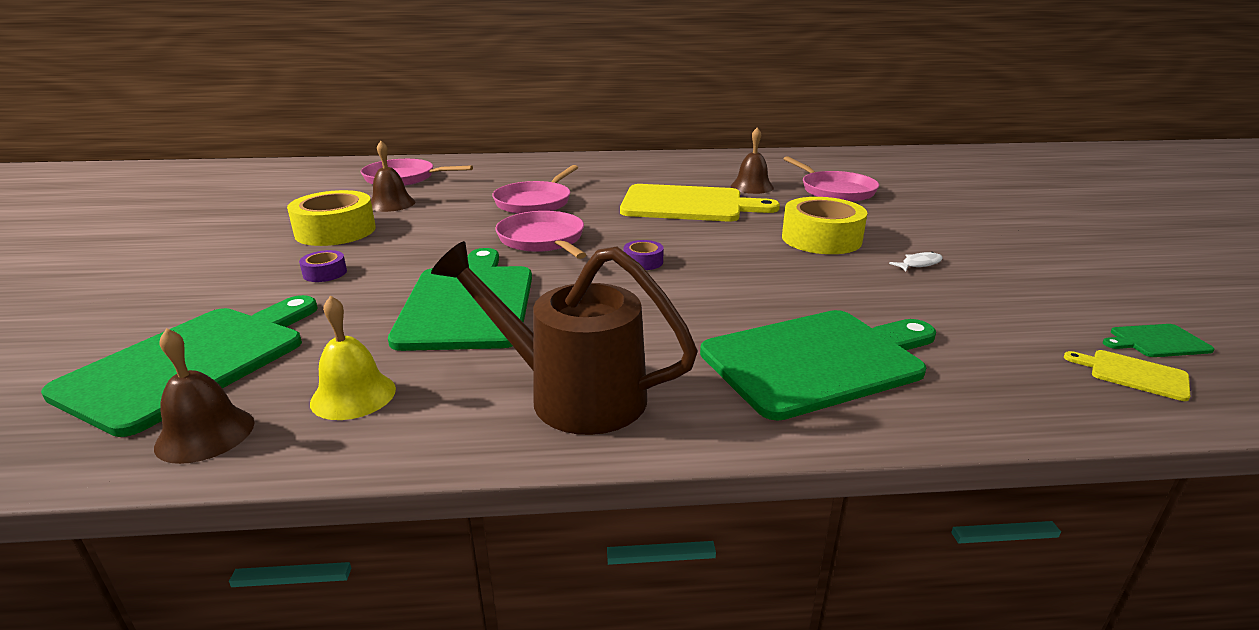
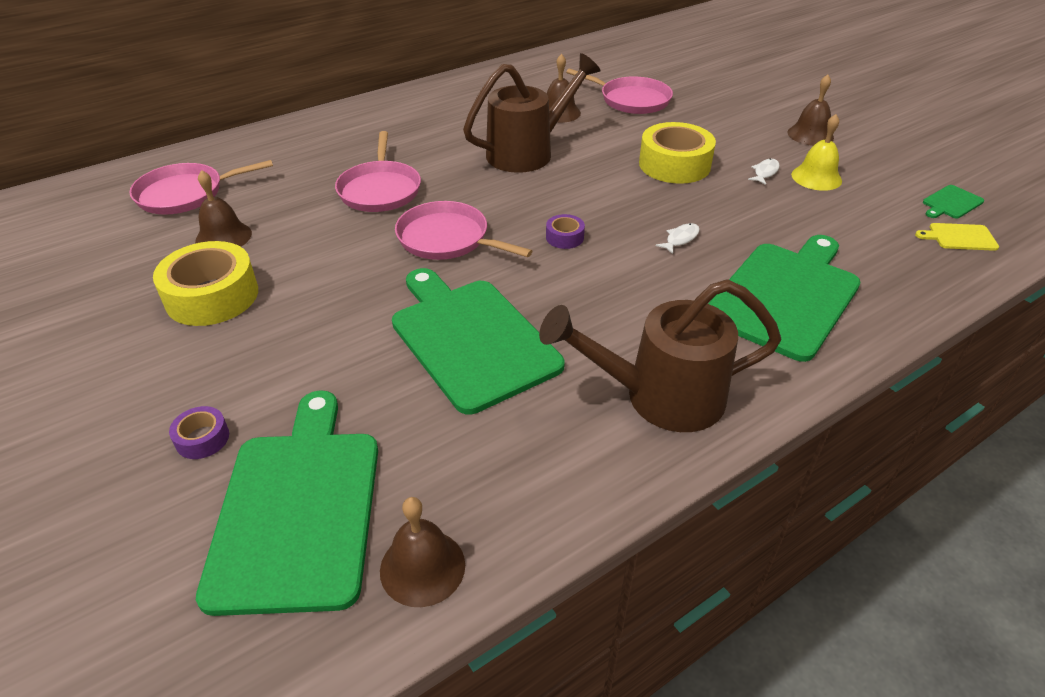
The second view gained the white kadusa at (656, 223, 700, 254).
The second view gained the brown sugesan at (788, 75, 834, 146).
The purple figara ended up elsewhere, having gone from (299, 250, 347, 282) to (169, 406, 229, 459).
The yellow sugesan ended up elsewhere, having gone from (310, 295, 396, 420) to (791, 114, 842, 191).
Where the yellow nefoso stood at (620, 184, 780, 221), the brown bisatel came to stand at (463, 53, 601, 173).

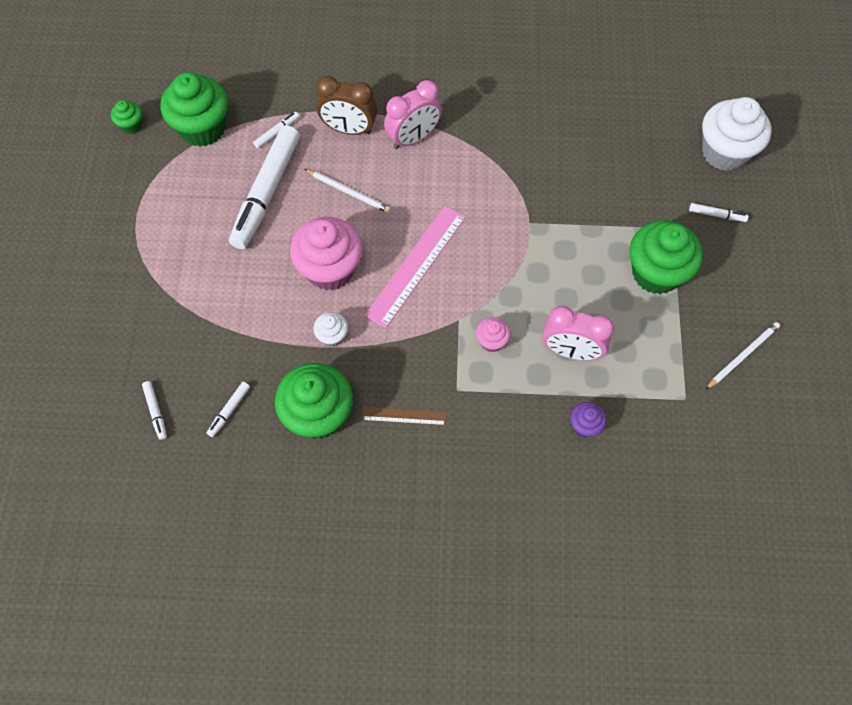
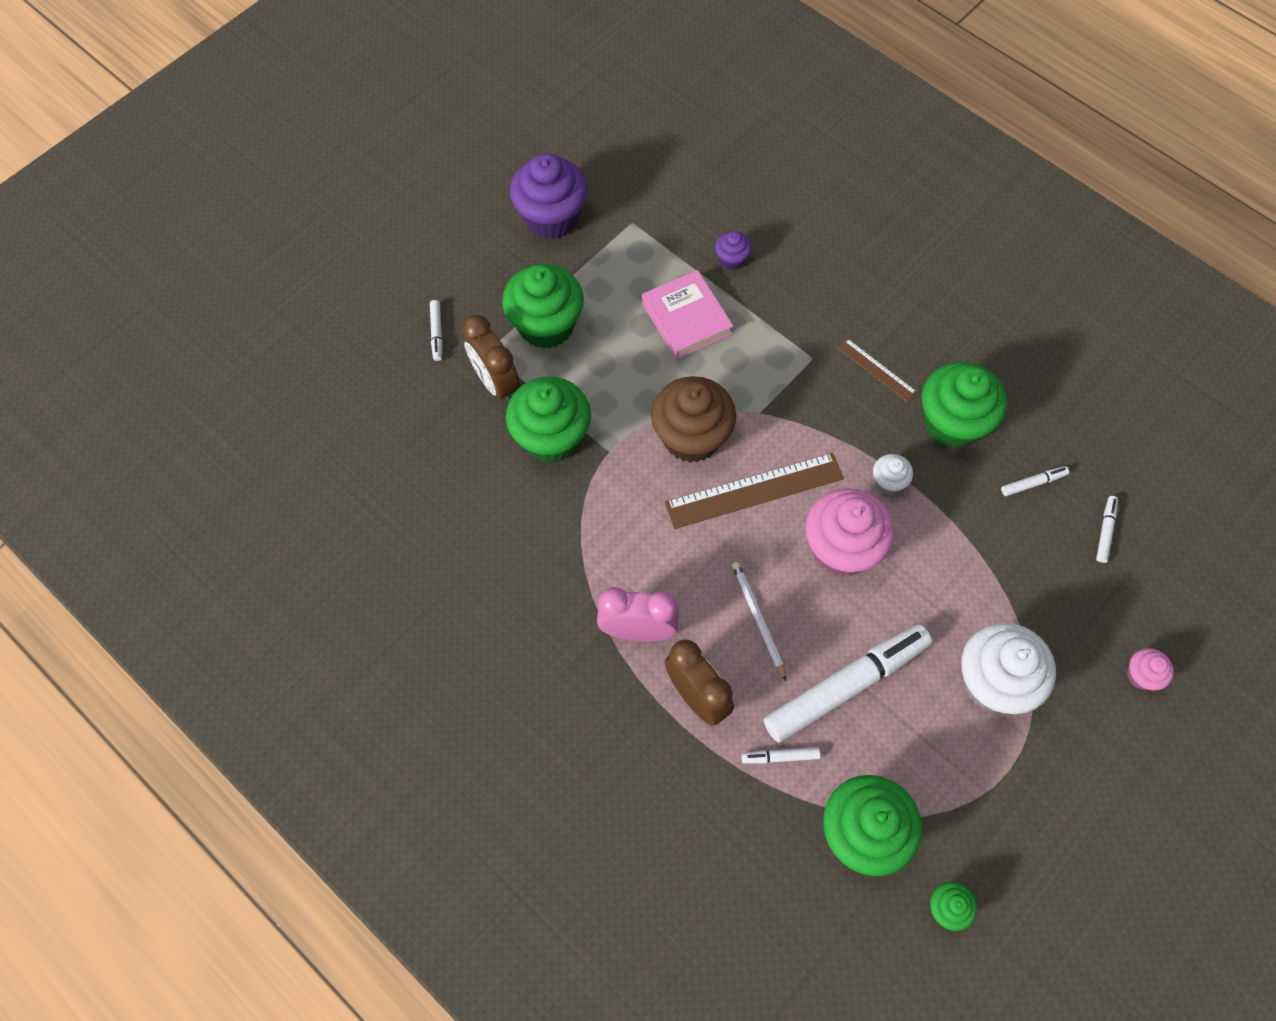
The second view gained the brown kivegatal at (462, 315, 520, 403).
The second view gained the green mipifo at (506, 377, 591, 463).
The second view gained the brown mipifo at (651, 376, 736, 463).
The pink mipifo ended up elsewhere, having gone from (476, 317, 511, 352) to (1127, 648, 1174, 690).
The white mipifo ended up elsewhere, having gone from (702, 97, 772, 171) to (962, 623, 1056, 714).
Where the pink kivegatal stood at (542, 306, 614, 361), the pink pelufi came to stand at (642, 270, 734, 359).
Where the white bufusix stood at (706, 322, 780, 390), the purple mipifo came to stand at (510, 153, 588, 239).
What was the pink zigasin at (364, 206, 466, 328) turned into the brown zigasin at (665, 453, 844, 529).
The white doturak at (689, 203, 749, 222) ended up facing another way, 150 degrees counterclockwise from before.

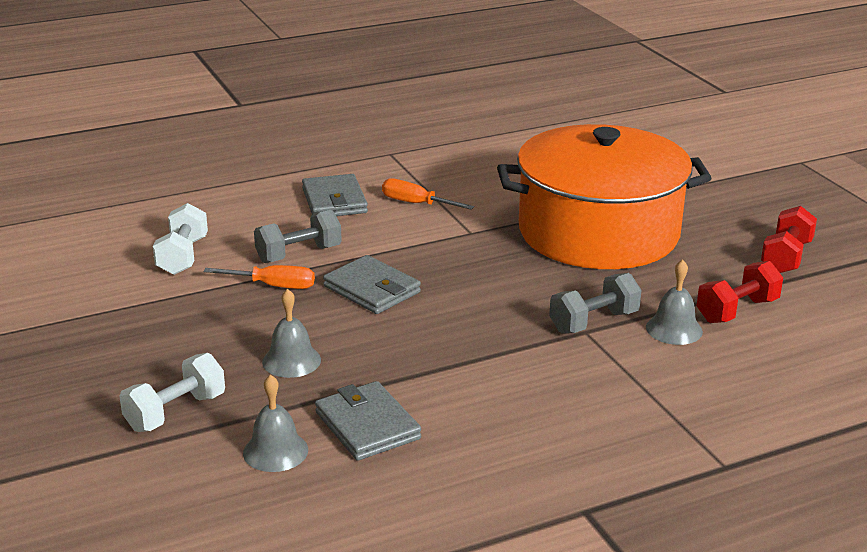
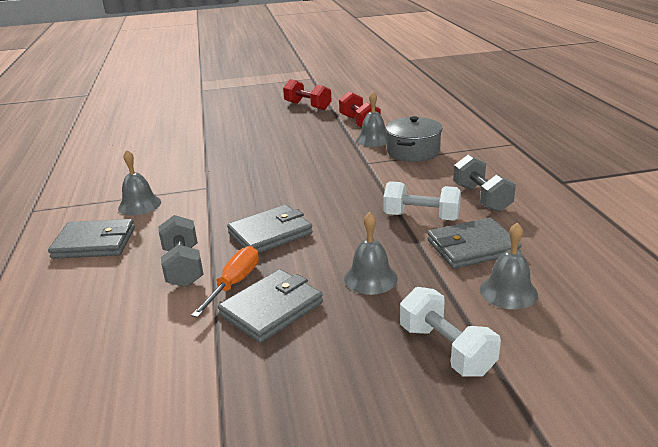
The second view lost the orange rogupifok at (497, 124, 712, 269).
The second view gained the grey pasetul at (218, 269, 323, 343).
The second view gained the grey rogupifok at (386, 116, 443, 162).
The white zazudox ended up elsewhere, having gone from (153, 203, 208, 275) to (384, 181, 461, 221).
The grey zazudox ended up elsewhere, having gone from (549, 273, 641, 334) to (453, 155, 516, 212).
Where the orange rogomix stood at (382, 178, 474, 210), the grey sugesan came to stand at (118, 150, 161, 216).

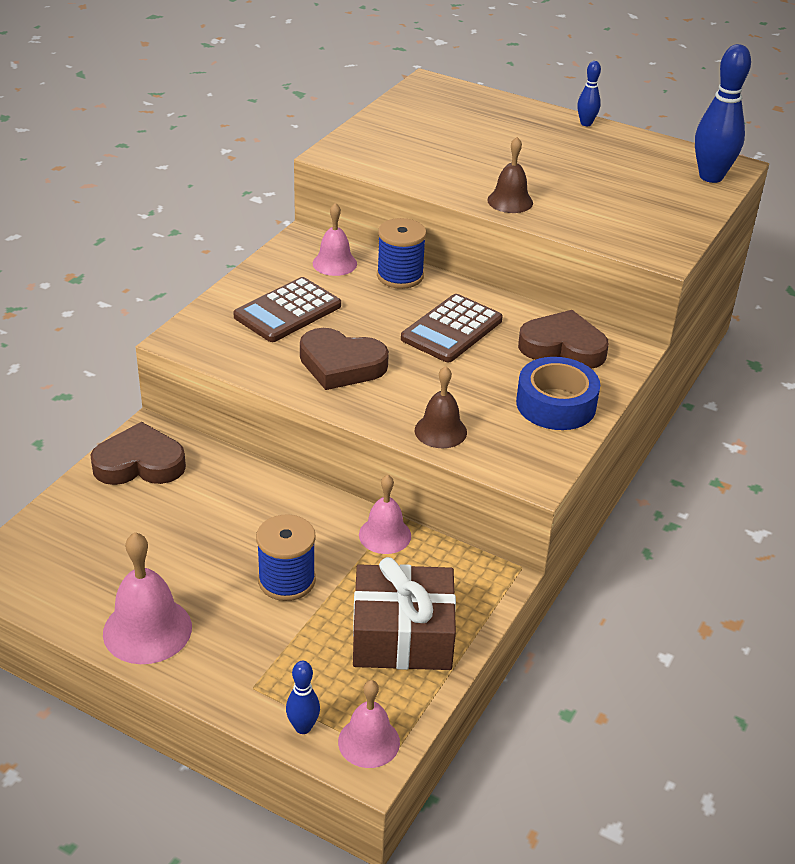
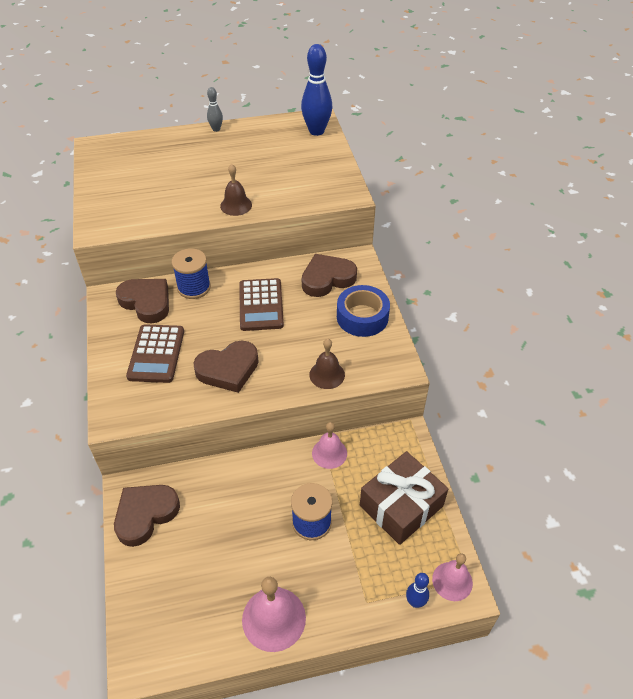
Where the pink sugesan stood at (313, 203, 357, 276), the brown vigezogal came to stand at (116, 279, 169, 323).
What was the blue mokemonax at (577, 61, 601, 126) turned into the grey mokemonax at (207, 87, 223, 132).

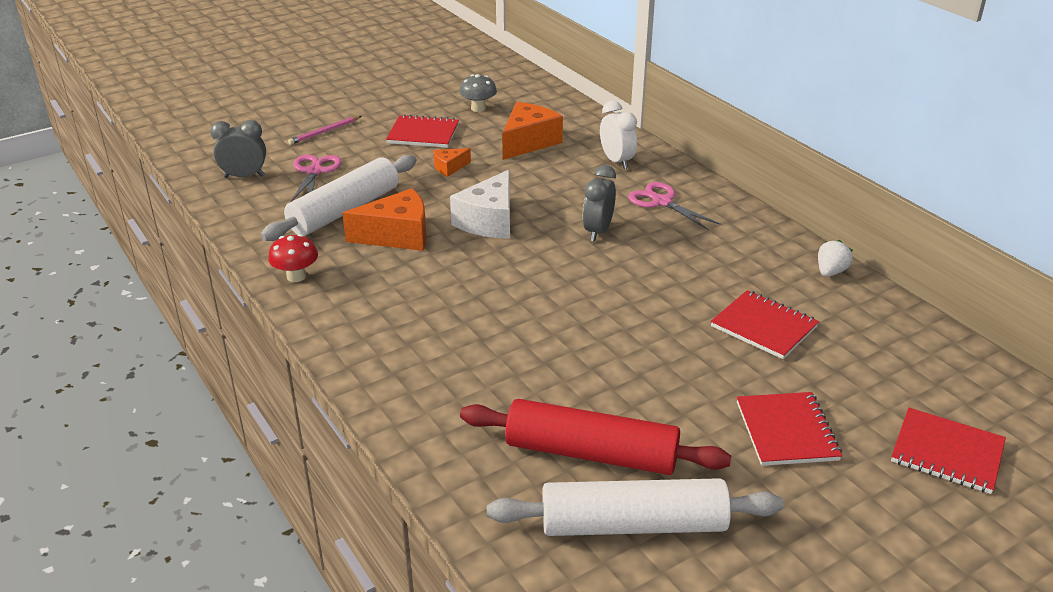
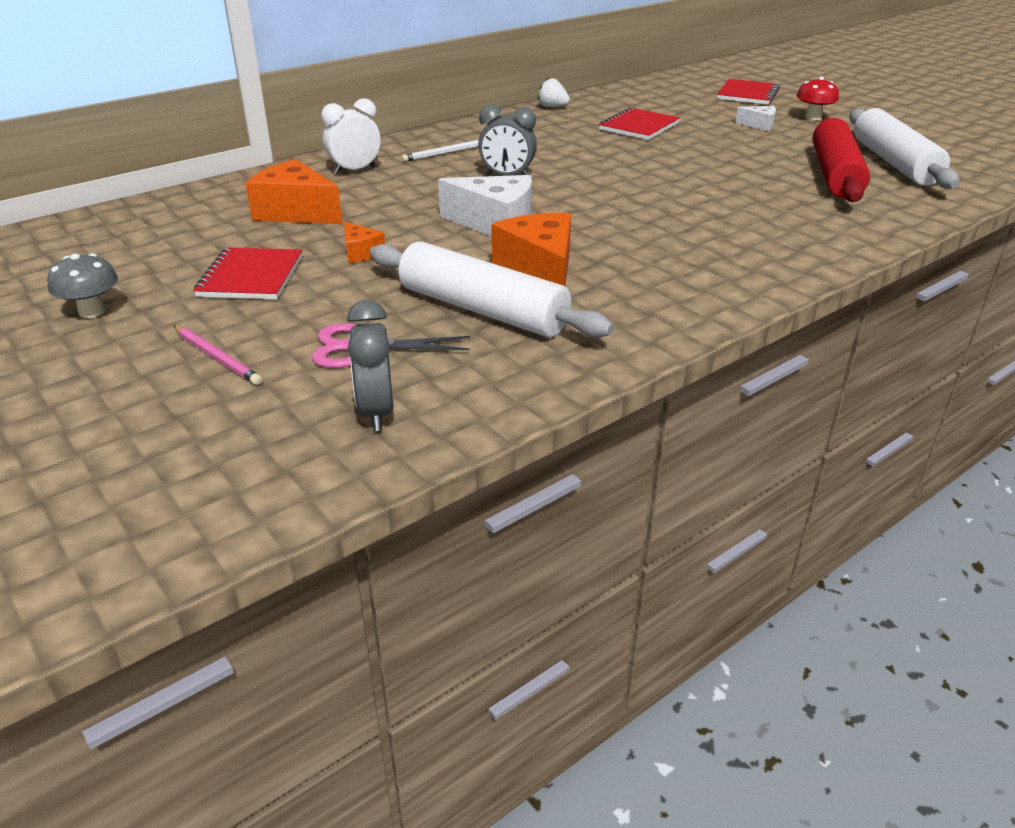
The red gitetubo ended up elsewhere, having gone from (268, 234, 318, 282) to (796, 77, 839, 120).
The grey gitetubo ended up elsewhere, having gone from (459, 74, 497, 112) to (47, 253, 118, 318).
Where the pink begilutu stood at (628, 182, 721, 230), the white bufusix came to stand at (401, 140, 479, 162).
Where the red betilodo stood at (737, 392, 842, 466), the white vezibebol came to stand at (735, 106, 776, 131).

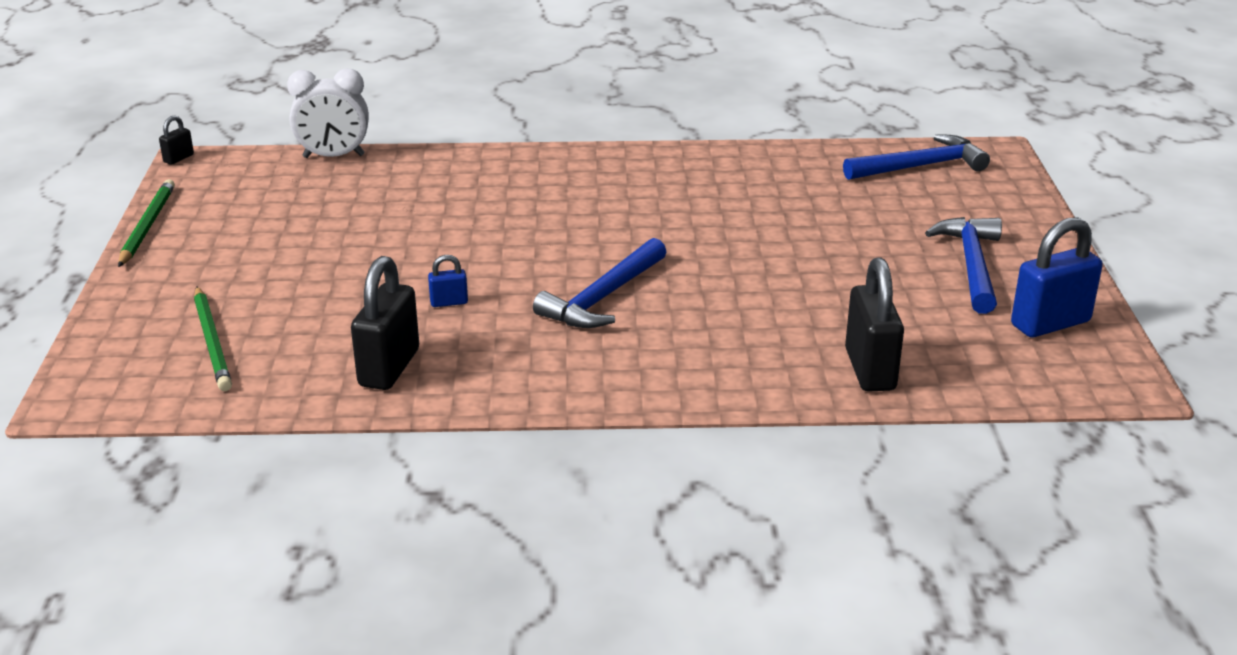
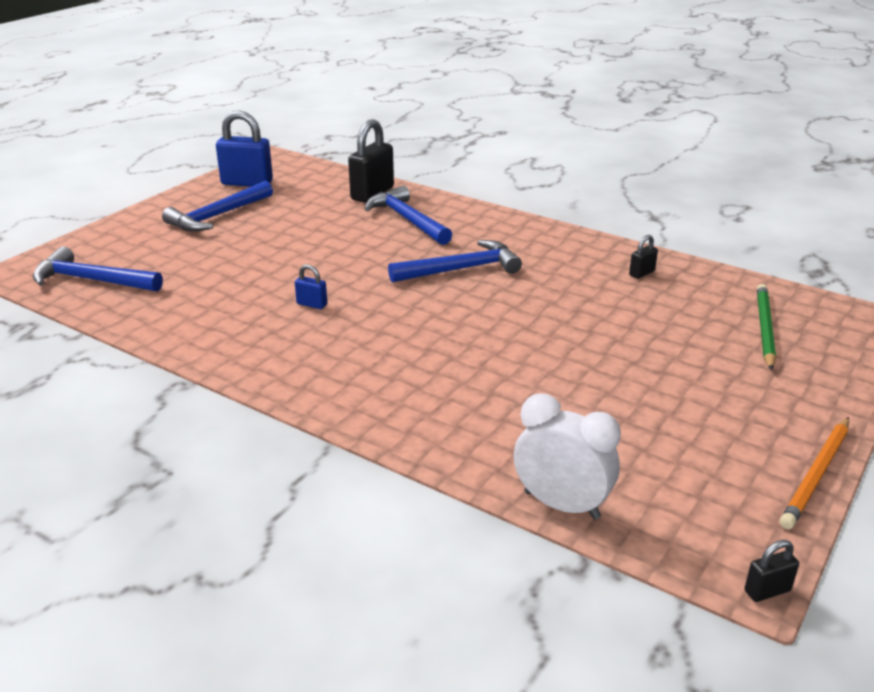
The second view gained the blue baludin at (365, 186, 452, 245).
The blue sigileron ended up elsewhere, having gone from (428, 255, 468, 307) to (295, 264, 327, 309).
What was the green bufusix at (118, 179, 175, 267) turned into the orange bufusix at (780, 417, 849, 529).
The size of the black sigileron at (351, 256, 419, 390) changed by a factor of 0.47.

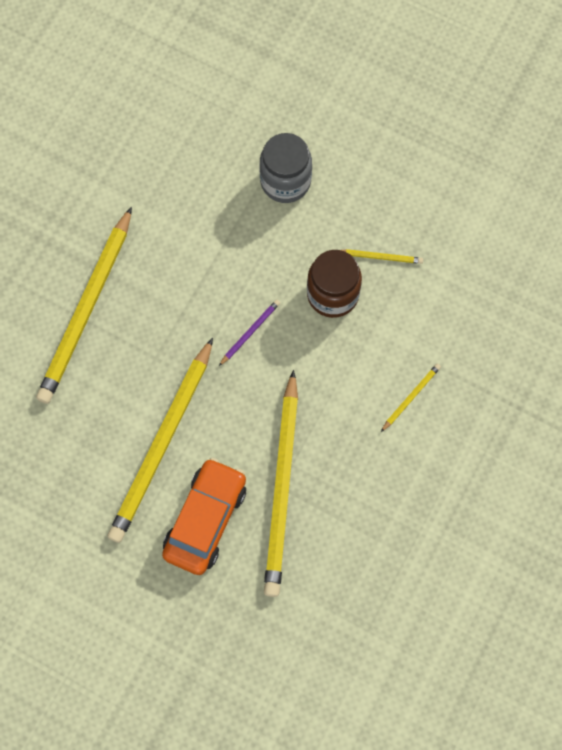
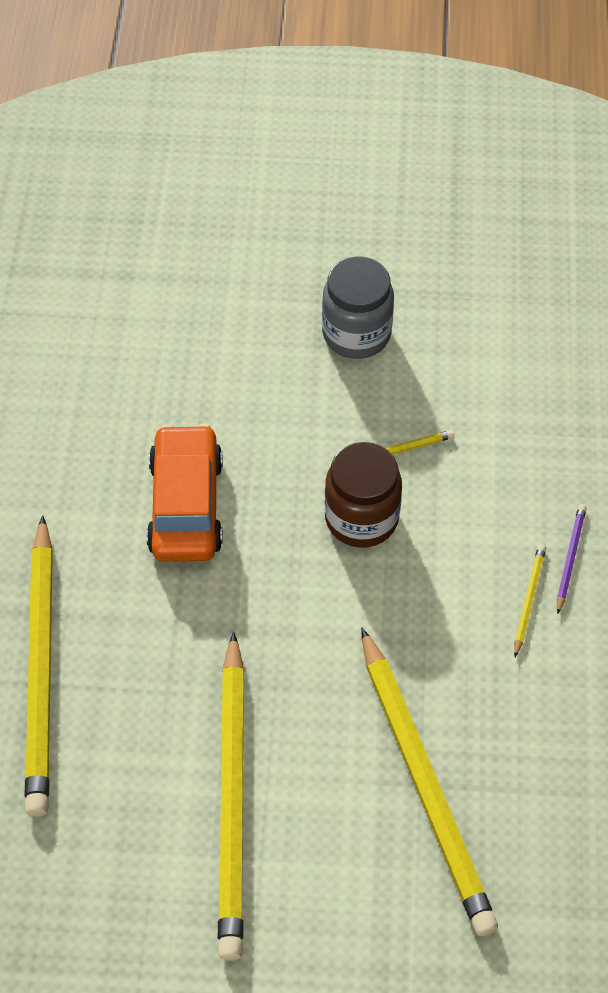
The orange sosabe ended up elsewhere, having gone from (162, 458, 246, 575) to (146, 424, 223, 562).
The purple bufusix ended up elsewhere, having gone from (219, 299, 280, 366) to (557, 504, 587, 614).
The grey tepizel ended up elsewhere, having gone from (260, 133, 312, 203) to (322, 257, 394, 359).

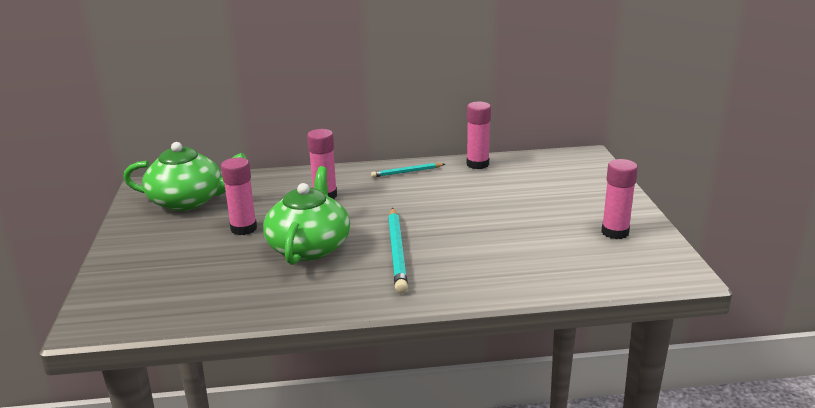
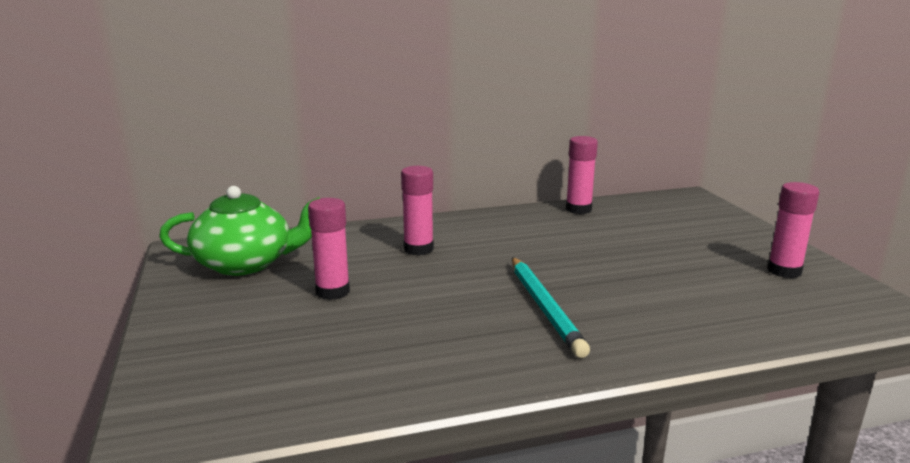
The second view lost the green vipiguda at (263, 166, 350, 265).
The second view lost the turquoise bufusix at (371, 163, 445, 177).

